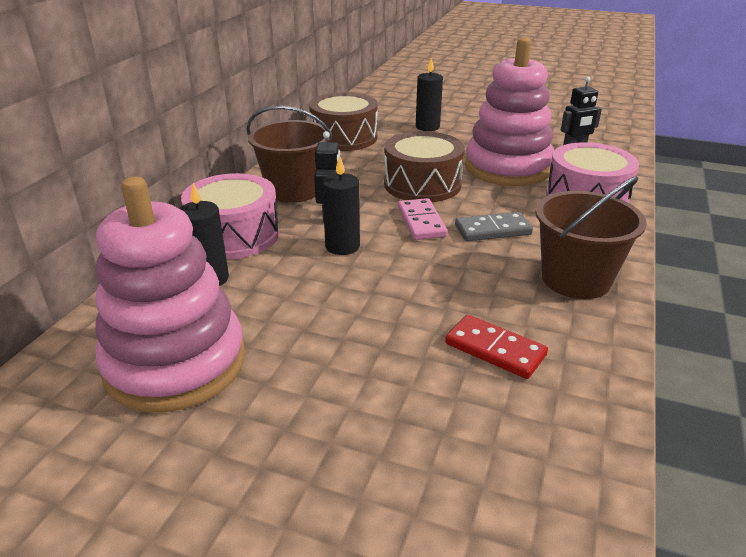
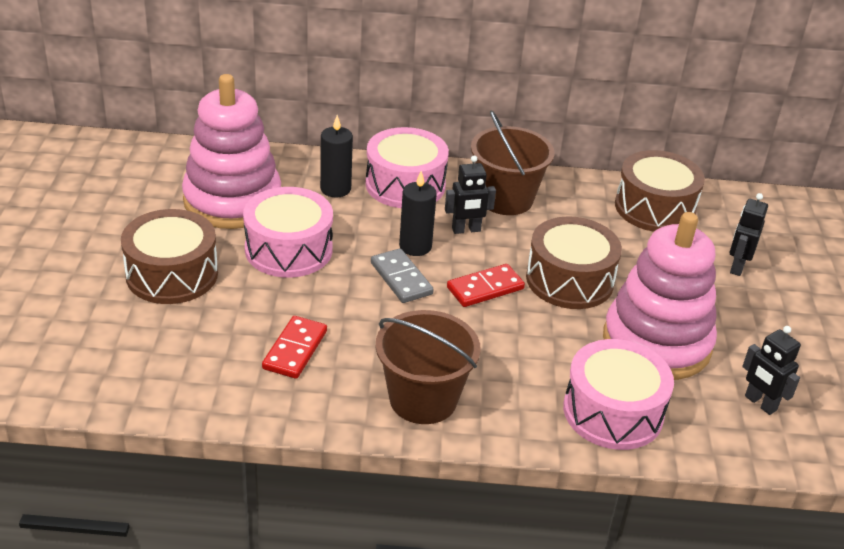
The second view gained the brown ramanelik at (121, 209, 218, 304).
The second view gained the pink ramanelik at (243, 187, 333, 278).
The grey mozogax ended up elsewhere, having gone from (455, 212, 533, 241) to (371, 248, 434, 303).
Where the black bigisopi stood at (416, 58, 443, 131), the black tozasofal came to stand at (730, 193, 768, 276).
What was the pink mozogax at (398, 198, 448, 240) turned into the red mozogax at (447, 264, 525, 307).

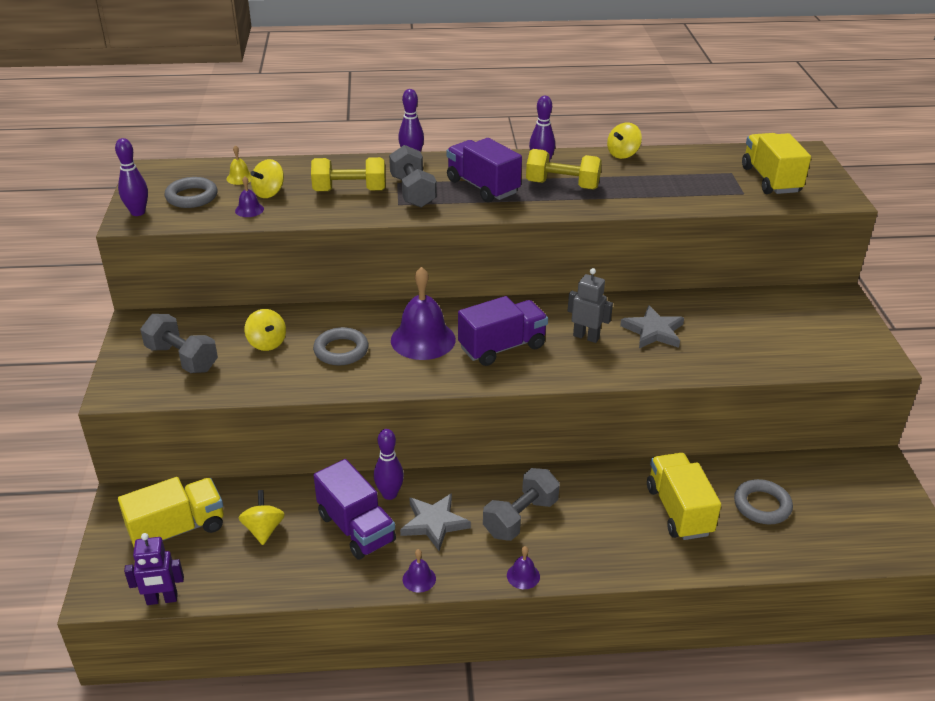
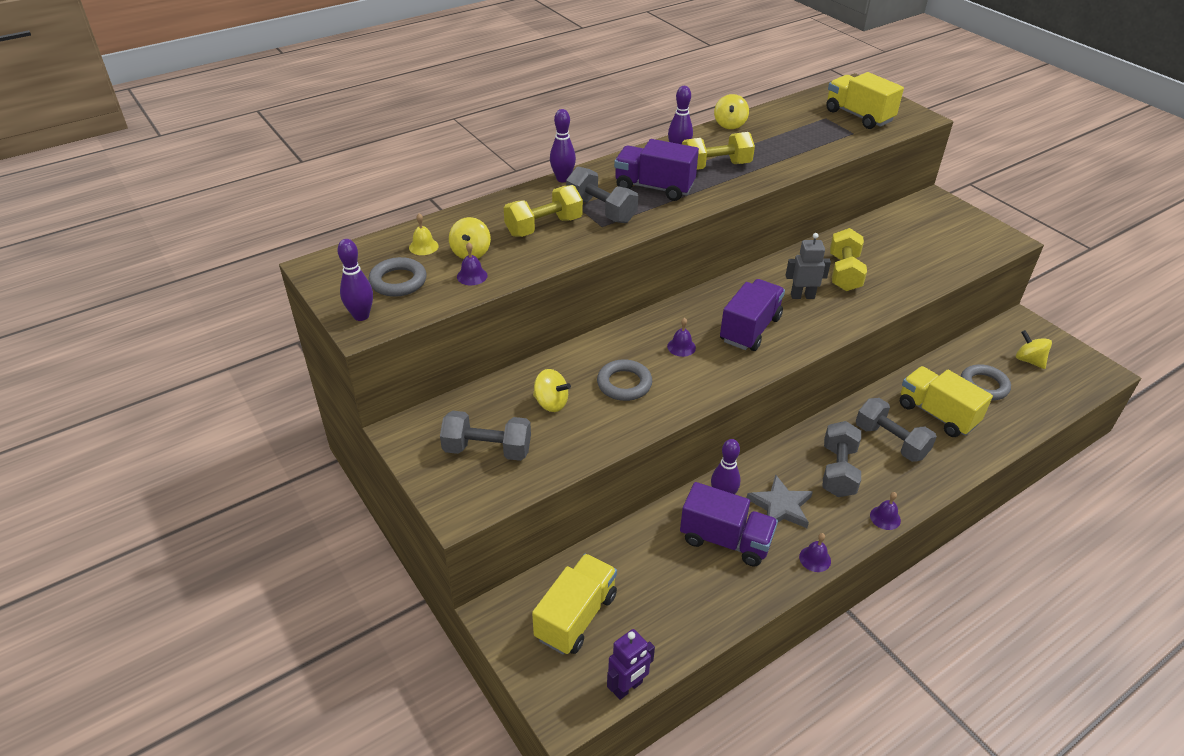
The second view gained the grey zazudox at (856, 398, 937, 462).
The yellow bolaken ended up elsewhere, having gone from (238, 490, 285, 545) to (1016, 330, 1052, 369).
Where the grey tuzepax stood at (620, 305, 684, 348), the yellow zazudox came to stand at (830, 228, 867, 291).
The size of the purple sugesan at (391, 267, 456, 360) changed by a factor of 0.45.

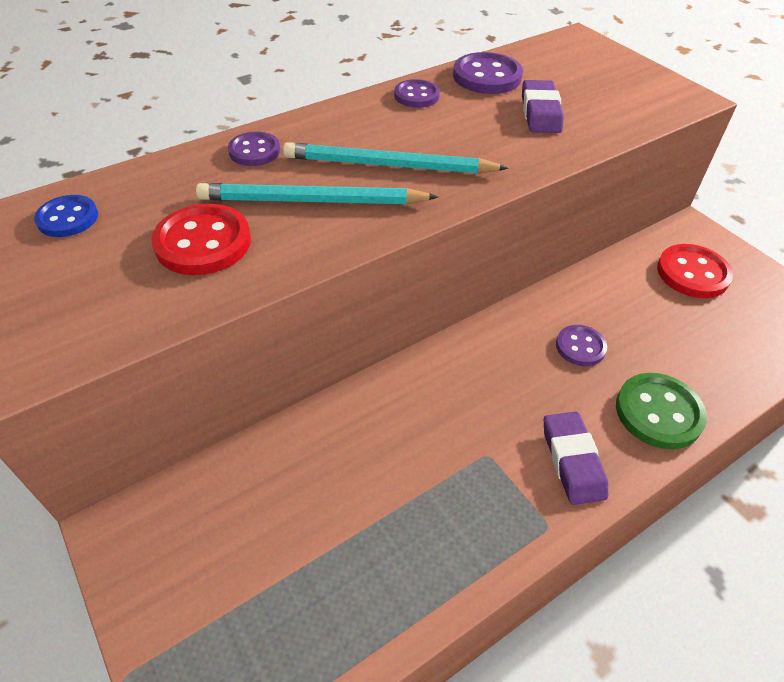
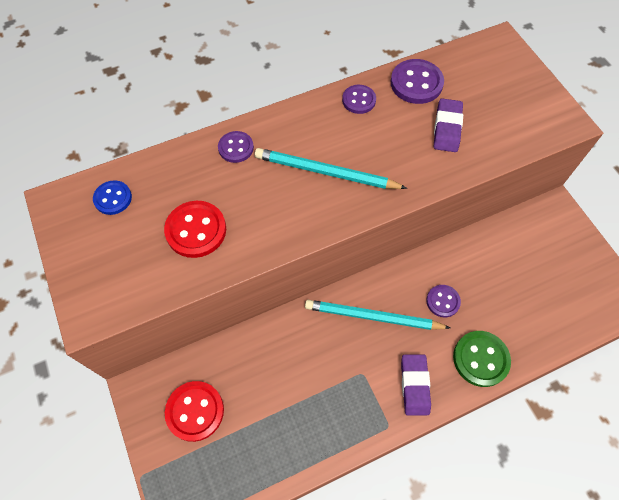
The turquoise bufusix ended up elsewhere, having gone from (196, 183, 438, 204) to (305, 300, 450, 330).
The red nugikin ended up elsewhere, having gone from (657, 244, 733, 298) to (165, 381, 224, 442).

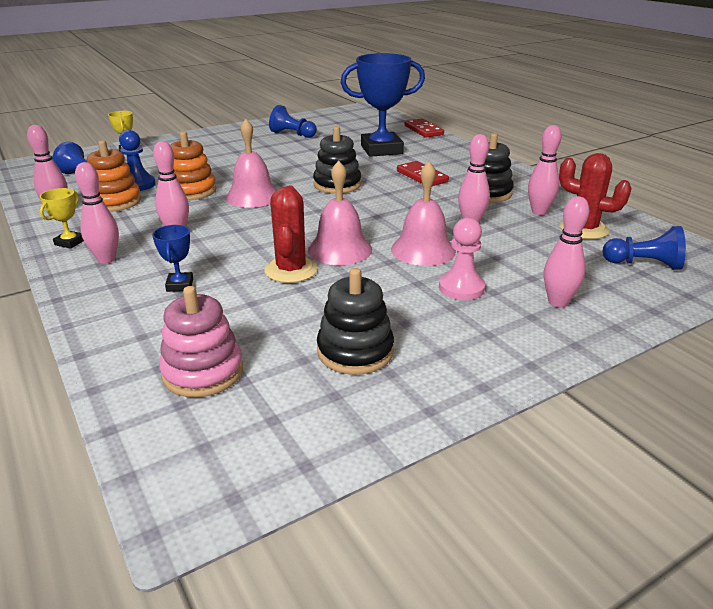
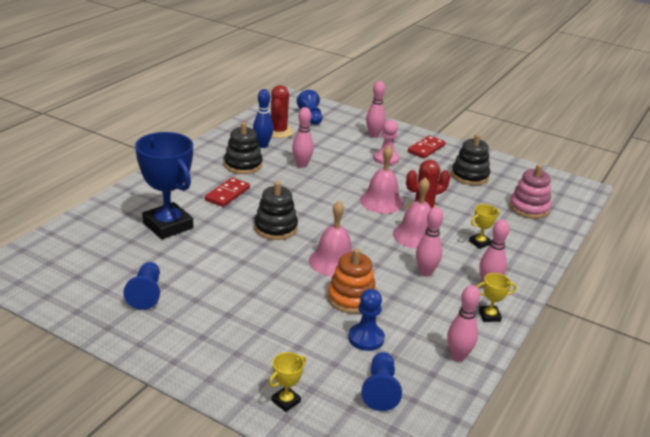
The second view lost the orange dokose at (87, 140, 141, 212).
The pink sugesan ended up elsewhere, having gone from (391, 161, 456, 266) to (393, 177, 431, 249).
The red mozogax ended up elsewhere, having gone from (404, 119, 444, 138) to (408, 135, 446, 158).
What was the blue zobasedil at (152, 225, 193, 292) turned into the yellow zobasedil at (469, 204, 499, 249).
What was the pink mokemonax at (528, 125, 561, 215) turned into the blue mokemonax at (253, 89, 274, 148).

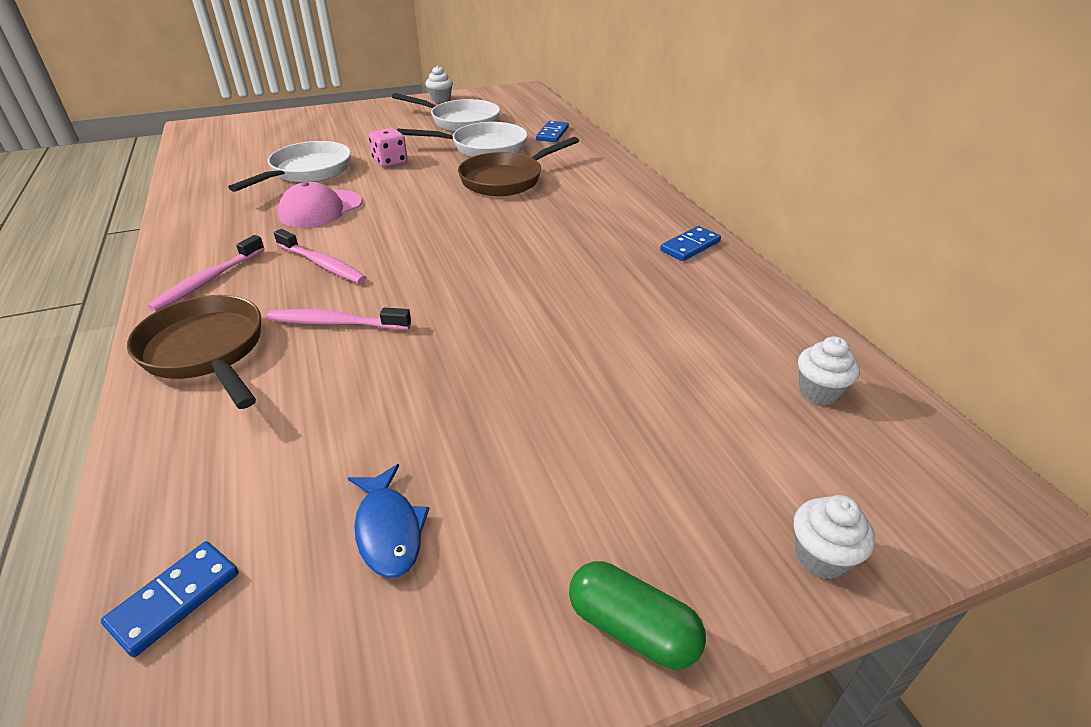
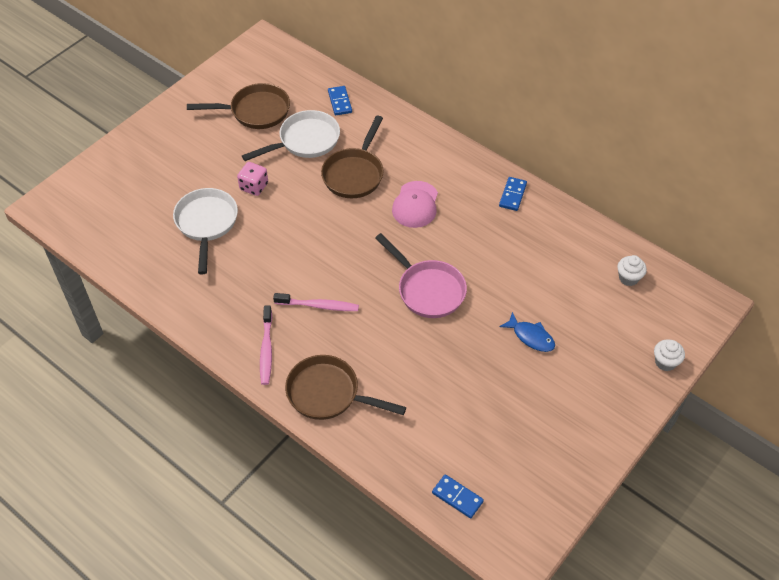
The second view lost the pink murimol at (267, 308, 411, 330).
The second view lost the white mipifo at (426, 66, 453, 103).
The second view lost the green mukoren at (569, 561, 706, 670).
The second view gained the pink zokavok at (375, 233, 467, 318).
The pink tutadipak ended up elsewhere, having gone from (278, 182, 362, 228) to (392, 181, 438, 228).
The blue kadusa ended up elsewhere, having gone from (348, 464, 429, 578) to (499, 312, 555, 352).
What was the white zokavok at (392, 93, 500, 132) turned into the brown zokavok at (187, 83, 290, 129).
The blue mozogax at (101, 541, 239, 657) ended up facing another way, 60 degrees counterclockwise from before.

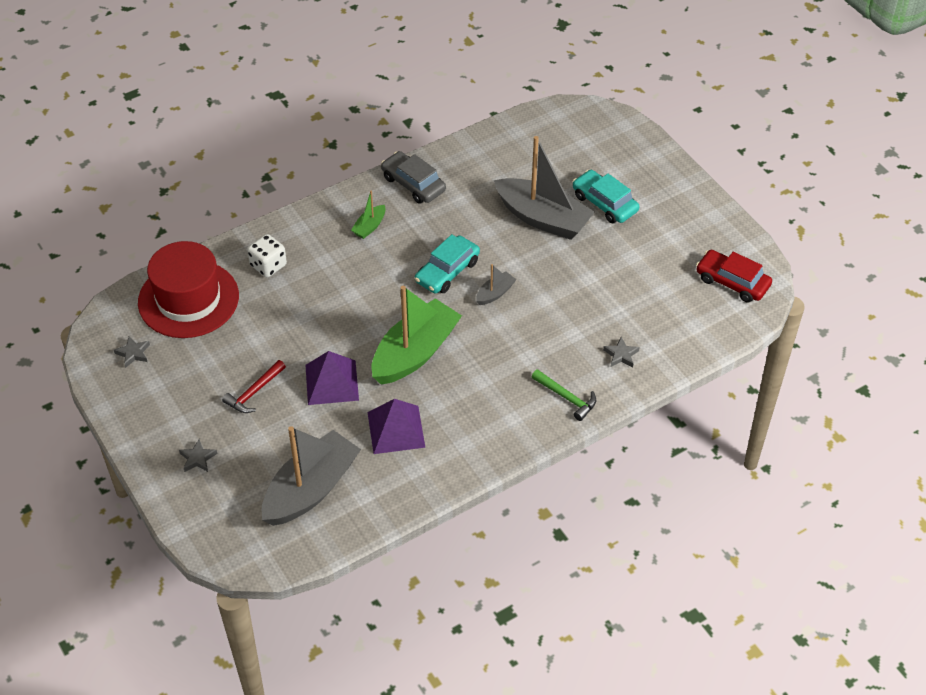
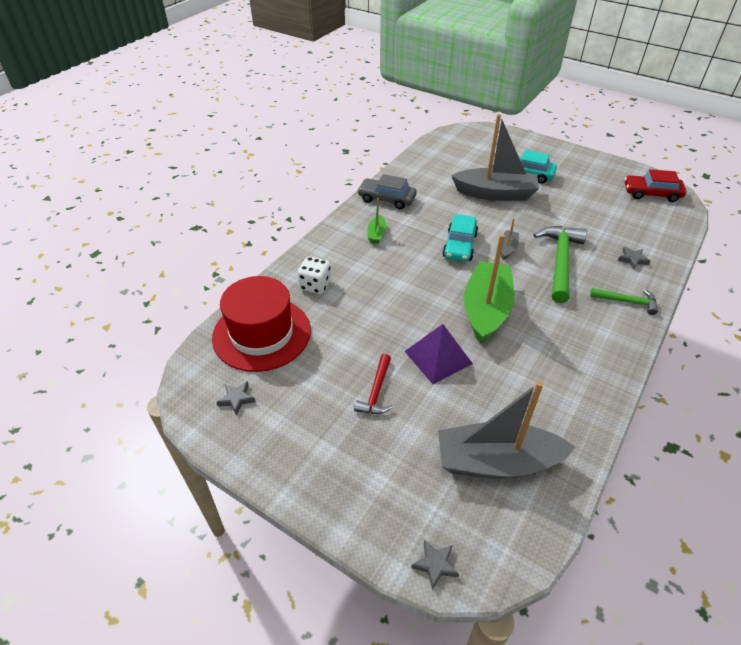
The second view lost the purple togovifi at (367, 399, 425, 454).
The second view gained the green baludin at (534, 226, 587, 303).
The grey tuzepax ended up elsewhere, having gone from (179, 439, 217, 472) to (411, 540, 459, 590).
The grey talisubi at (262, 426, 361, 526) ended up facing another way, 105 degrees counterclockwise from before.

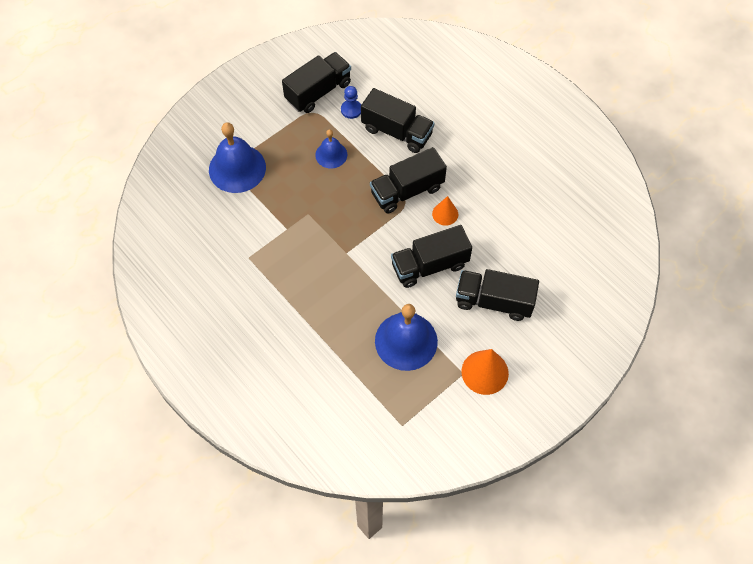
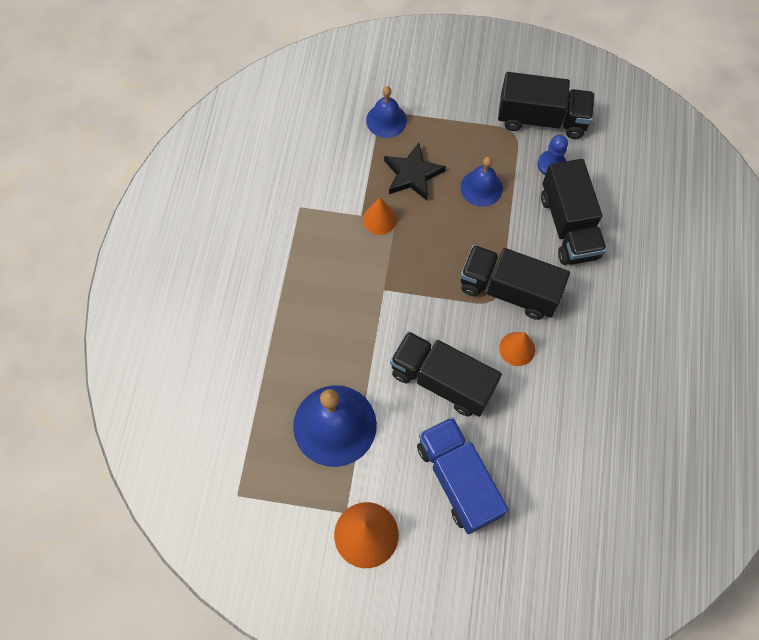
The second view gained the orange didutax at (363, 198, 397, 235).
The second view gained the black tuzepax at (384, 143, 446, 200).
What was the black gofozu at (456, 269, 539, 321) turned into the blue gofozu at (417, 417, 508, 534).
The size of the blue sugesan at (209, 122, 266, 193) changed by a factor of 0.57.

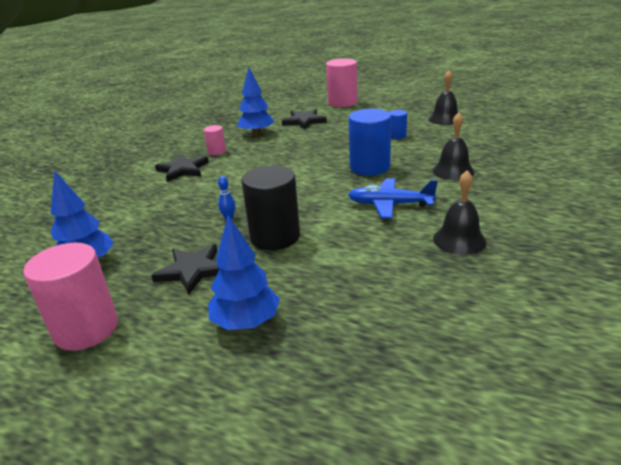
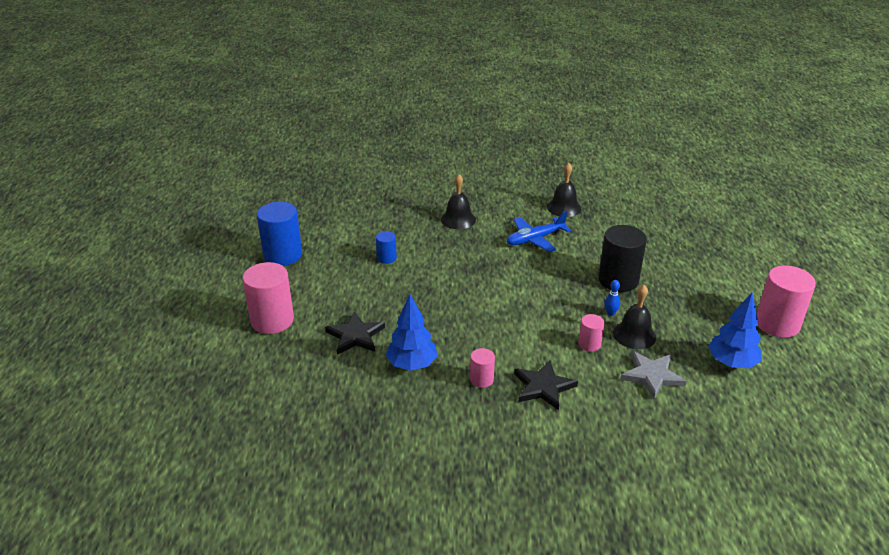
The second view lost the black tuzepax at (151, 244, 220, 295).
The second view lost the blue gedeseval at (208, 215, 280, 330).
The second view gained the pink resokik at (578, 314, 605, 352).
The second view gained the grey tuzepax at (620, 351, 687, 399).
The blue resokik ended up elsewhere, having gone from (349, 109, 391, 176) to (257, 202, 302, 266).
The black sugesan ended up elsewhere, having gone from (428, 70, 458, 125) to (613, 285, 656, 349).
The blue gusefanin at (348, 178, 438, 219) ended up facing another way, 75 degrees clockwise from before.

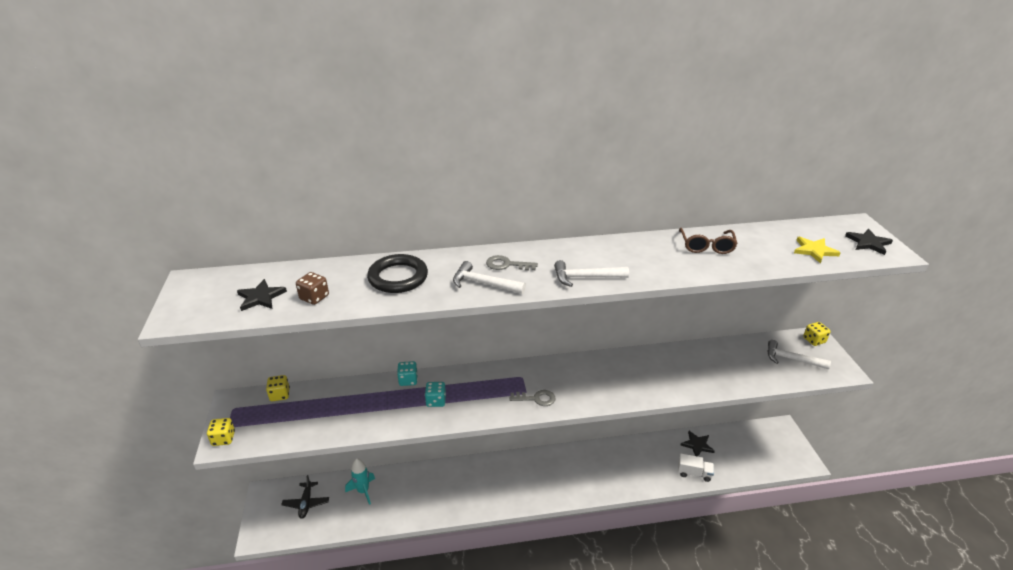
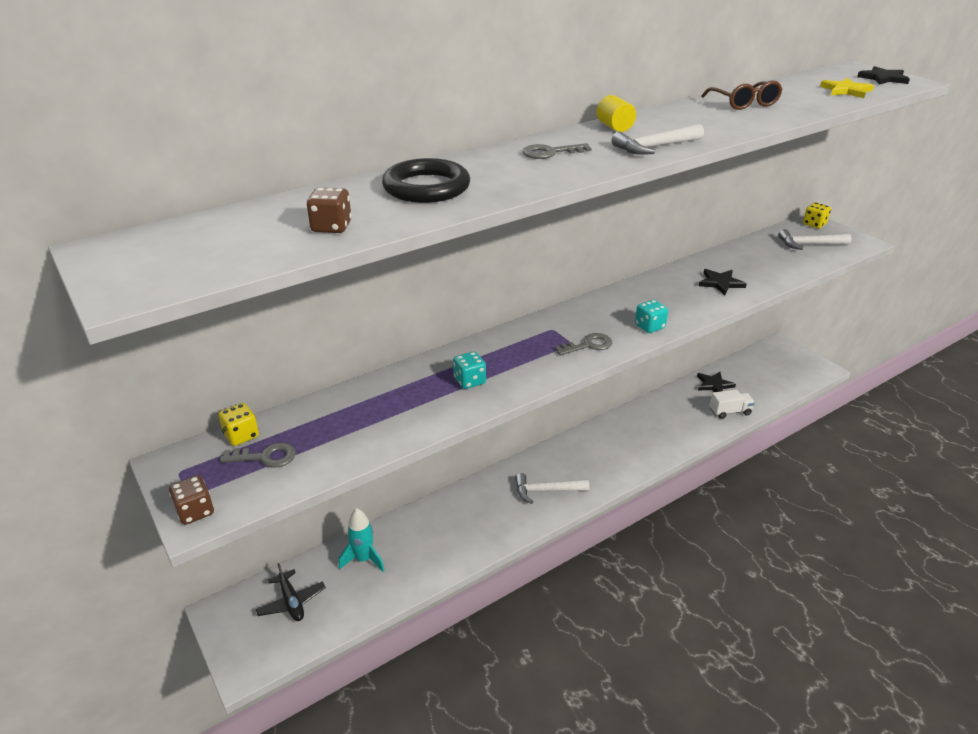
The second view gained the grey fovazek at (220, 443, 296, 468).
The second view gained the yellow resokik at (597, 95, 636, 132).
The black tuzepax ended up elsewhere, having gone from (237, 279, 287, 311) to (699, 269, 747, 295).
The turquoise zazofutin ended up elsewhere, having gone from (397, 361, 418, 386) to (635, 300, 668, 333).
The white baludin ended up elsewhere, having gone from (453, 261, 526, 294) to (515, 473, 589, 504).
What was the yellow zazofutin at (207, 418, 235, 446) turned into the brown zazofutin at (169, 475, 214, 525).

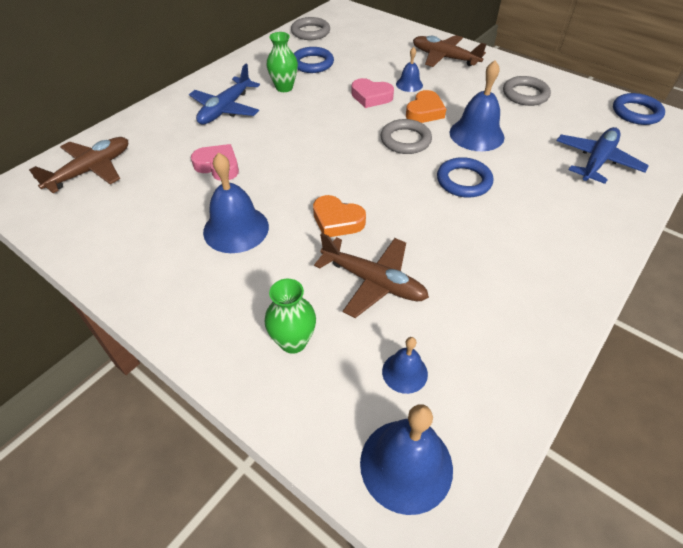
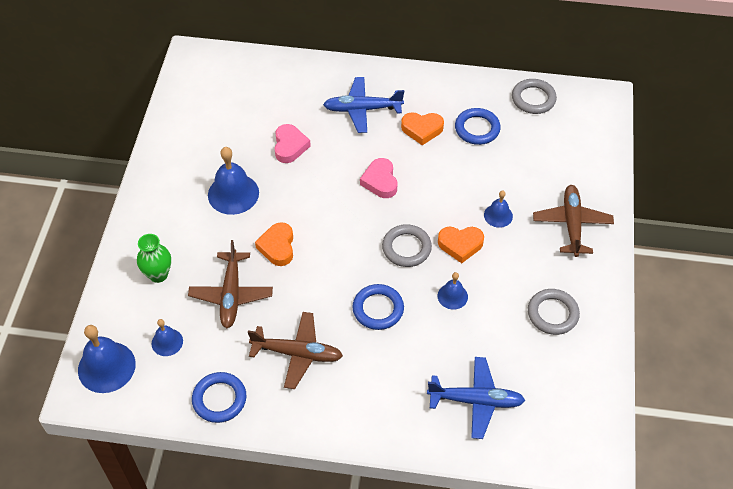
The brown gusefanin ended up elsewhere, having gone from (29, 137, 128, 193) to (248, 312, 343, 389).
The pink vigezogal ended up elsewhere, having gone from (351, 78, 394, 108) to (360, 158, 397, 198).
The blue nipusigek ended up elsewhere, having gone from (613, 93, 665, 125) to (192, 372, 246, 423).
Where the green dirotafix stood at (267, 32, 298, 92), the orange vigezogal came to stand at (401, 112, 444, 145).
The size of the blue sugesan at (450, 60, 504, 151) changed by a factor of 0.56.

